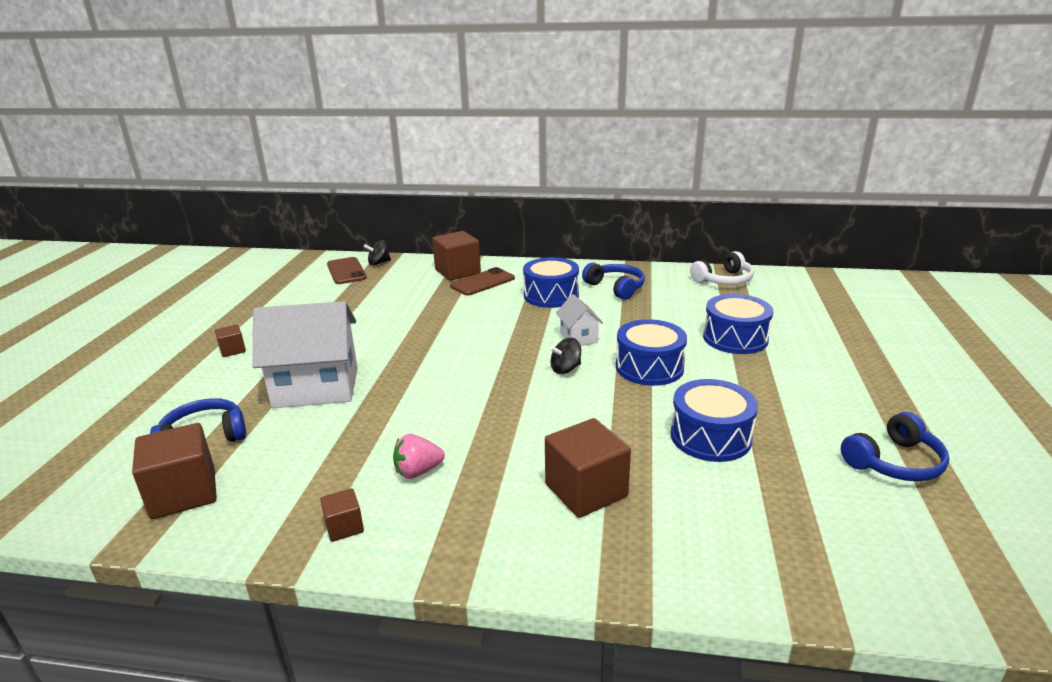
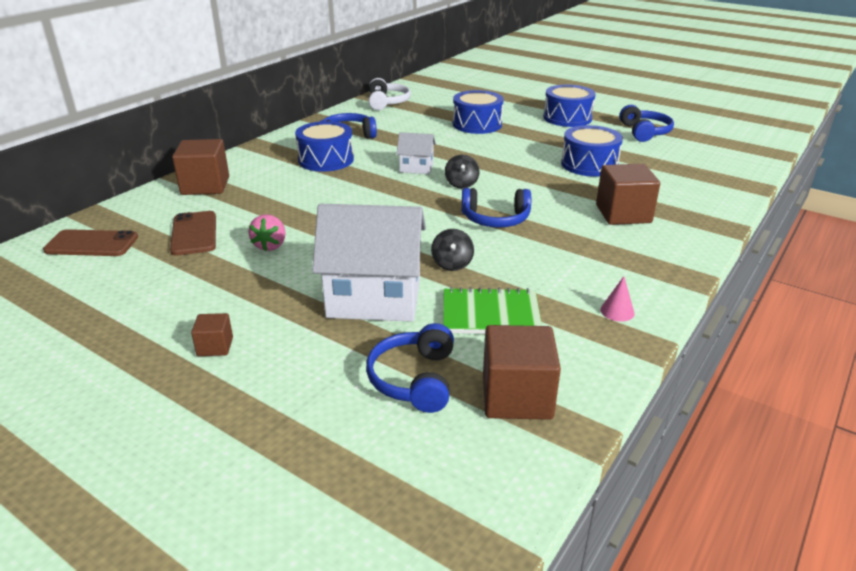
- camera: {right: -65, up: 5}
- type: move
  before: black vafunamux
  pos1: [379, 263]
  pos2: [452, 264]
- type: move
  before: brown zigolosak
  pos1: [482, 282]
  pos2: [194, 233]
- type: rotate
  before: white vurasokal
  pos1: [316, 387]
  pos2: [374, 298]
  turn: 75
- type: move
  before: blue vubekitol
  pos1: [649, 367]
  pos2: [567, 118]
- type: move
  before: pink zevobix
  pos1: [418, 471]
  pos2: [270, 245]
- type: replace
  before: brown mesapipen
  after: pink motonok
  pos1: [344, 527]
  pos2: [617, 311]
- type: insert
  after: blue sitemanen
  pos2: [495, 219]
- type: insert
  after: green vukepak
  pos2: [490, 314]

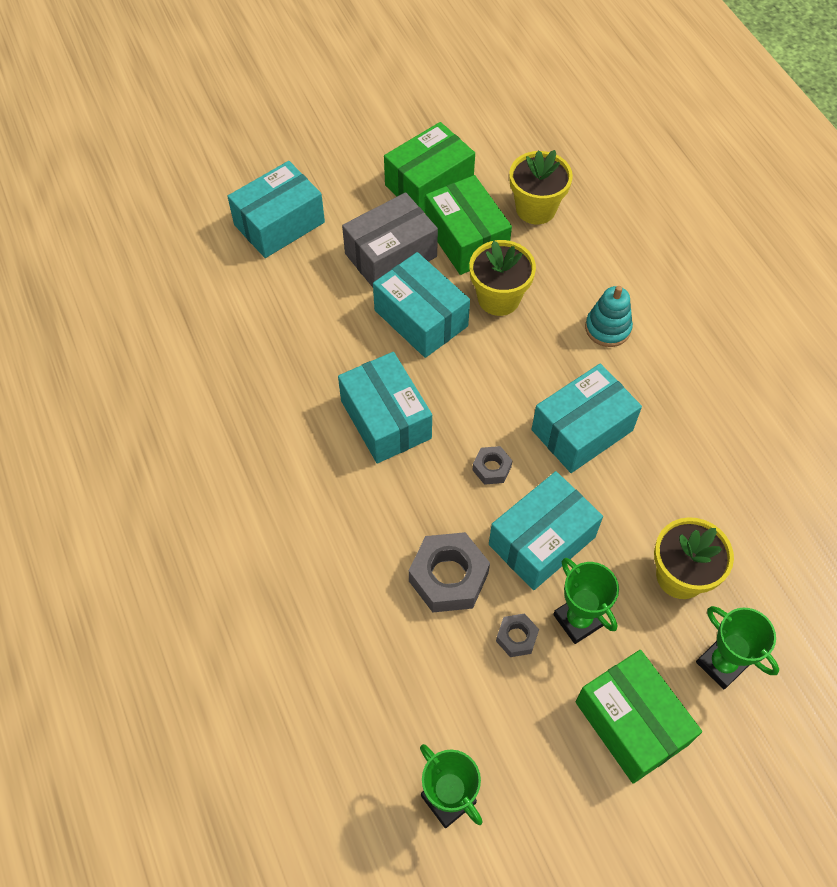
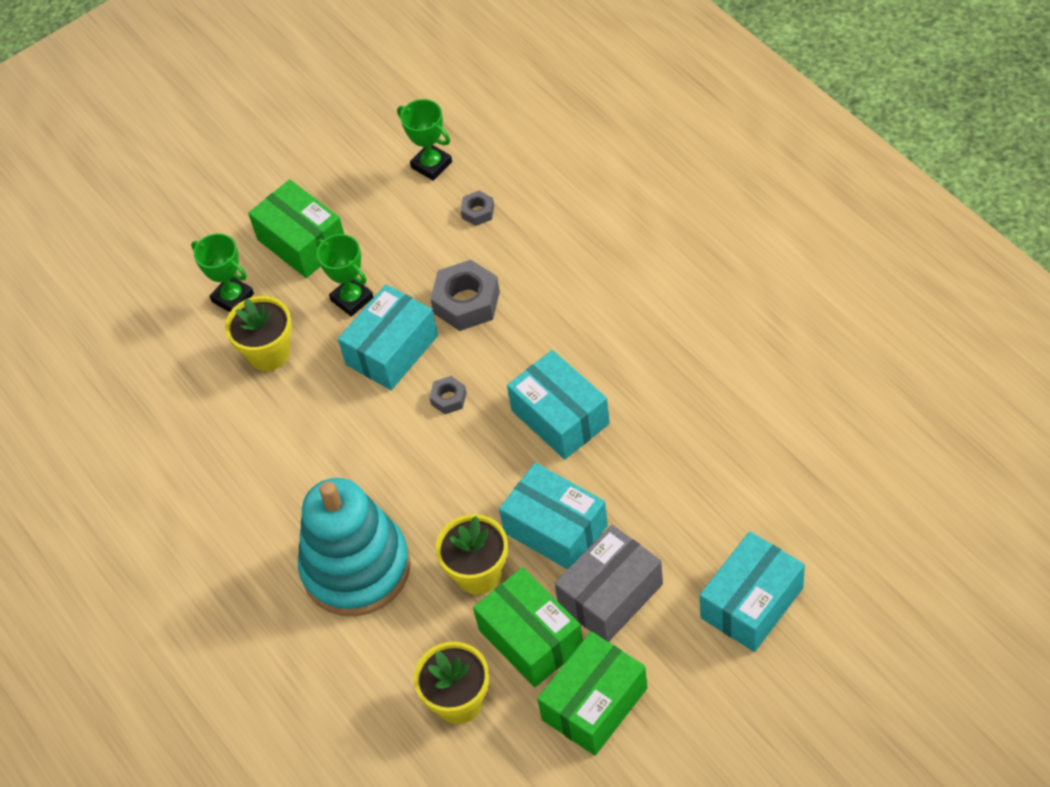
- camera: {right: 175, up: -5}
- type: resize
  before: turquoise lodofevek
  pos1: [607, 328]
  pos2: [356, 568]
  scale: 2.22
- type: delete
  before: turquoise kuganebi
  pos1: [582, 430]
- type: move
  before: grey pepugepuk
  pos1: [516, 637]
  pos2: [478, 212]

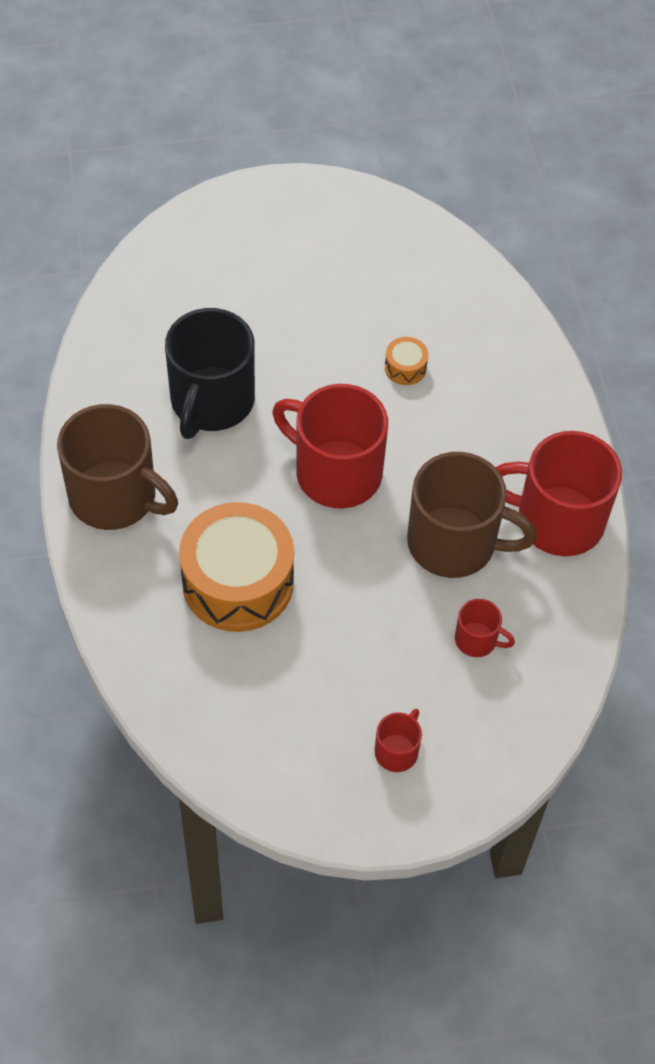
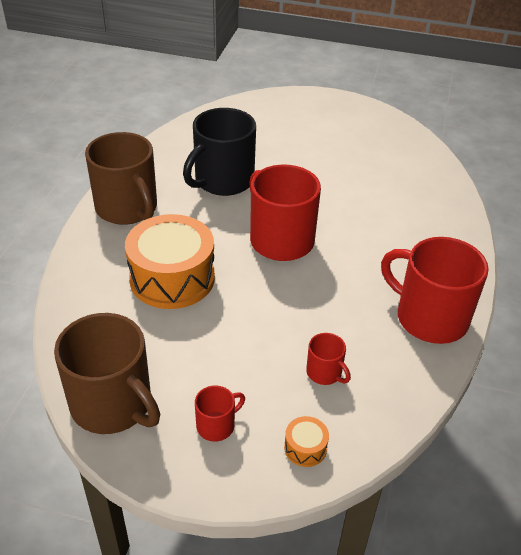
- camera: {right: 25, up: -15}
- type: move
  before: orange vubekitol
  pos1: [405, 368]
  pos2: [305, 448]
- type: move
  before: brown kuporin
  pos1: [454, 543]
  pos2: [113, 404]

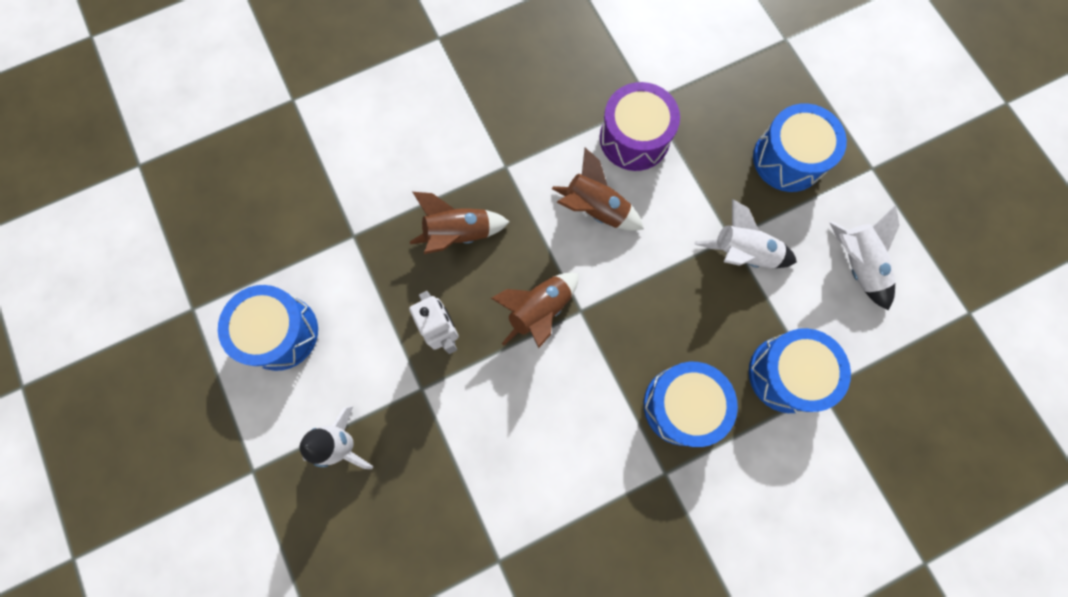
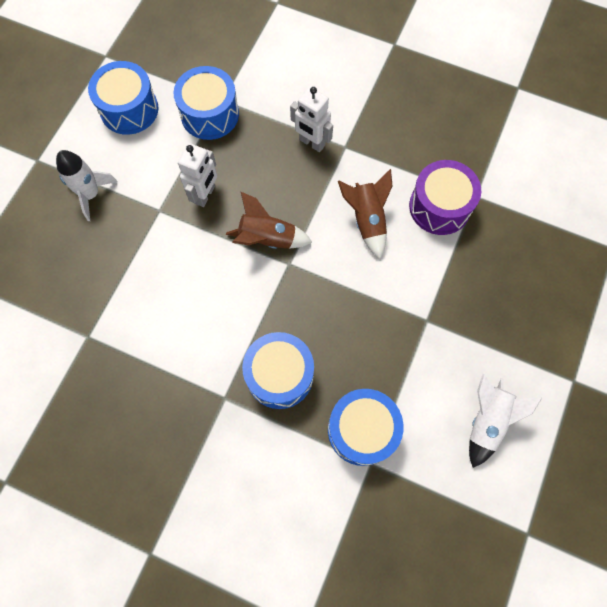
- camera: {right: 50, up: -5}
- type: move
  before: blue vubekitol
  pos1: [788, 159]
  pos2: [210, 114]
- type: delete
  before: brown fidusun
  pos1: [458, 233]
- type: delete
  before: white fidusun
  pos1: [742, 253]
- type: insert
  after: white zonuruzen
  pos2: [311, 143]

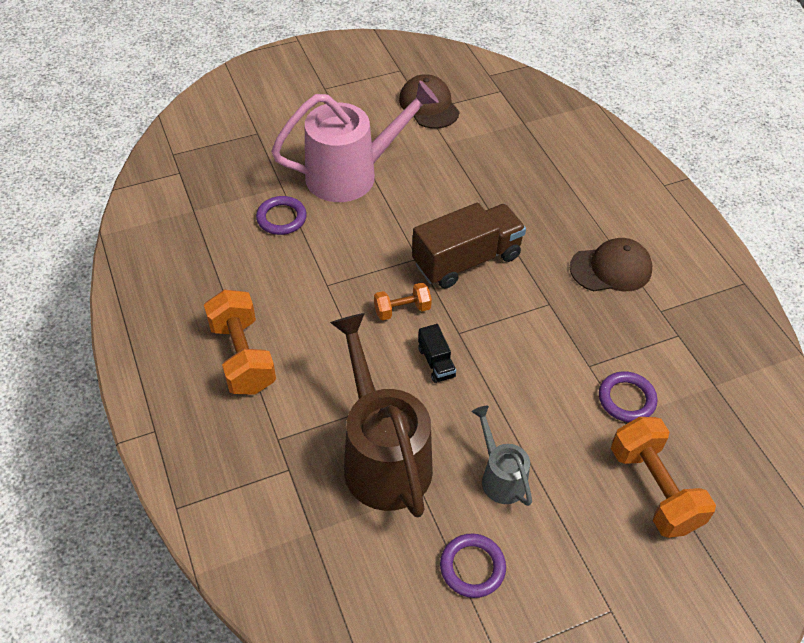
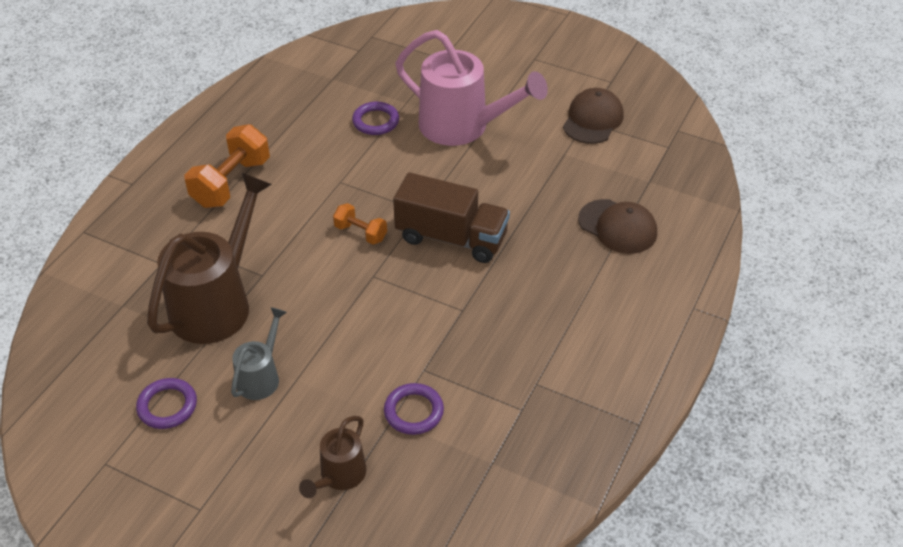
- camera: {right: 50, up: -5}
- type: move
  before: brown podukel
  pos1: [611, 269]
  pos2: [617, 227]
- type: delete
  before: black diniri
  pos1: [436, 362]
- type: replace
  before: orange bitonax
  after: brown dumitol
  pos1: [654, 489]
  pos2: [339, 477]

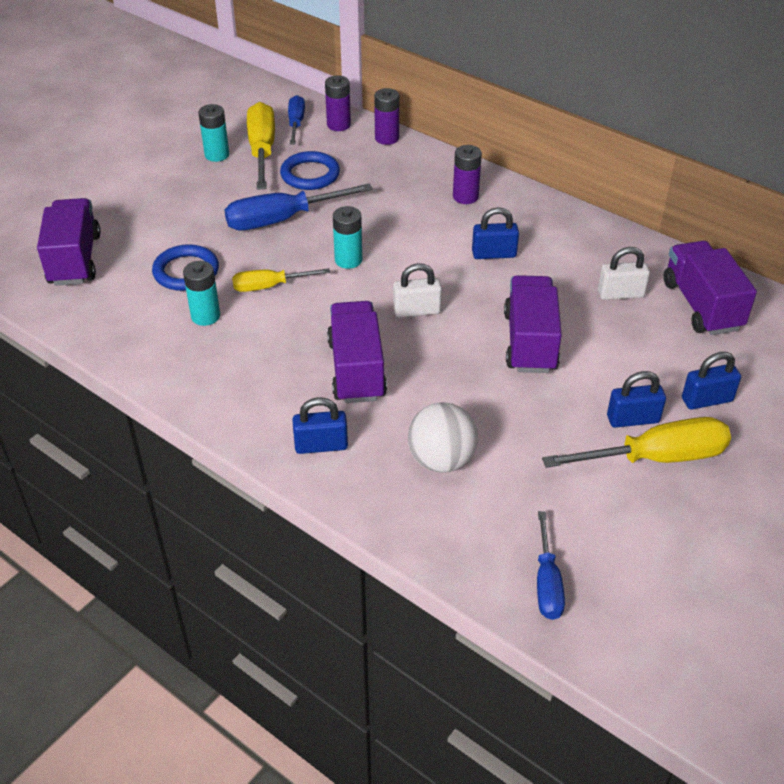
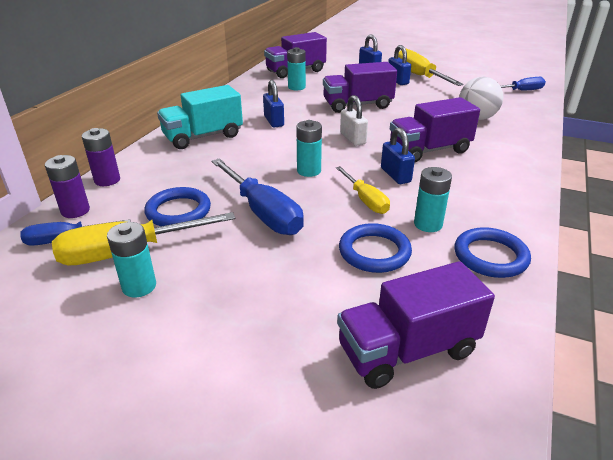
- camera: {right: -105, up: -10}
- type: replace
  before: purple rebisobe
  after: turquoise diniri
  pos1: [465, 197]
  pos2: [203, 137]
- type: replace
  before: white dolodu
  after: turquoise rebisobe
  pos1: [620, 294]
  pos2: [296, 87]
- type: move
  before: blue dolodu
  pos1: [321, 445]
  pos2: [395, 175]
- type: insert
  after: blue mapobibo
  pos2: [490, 256]

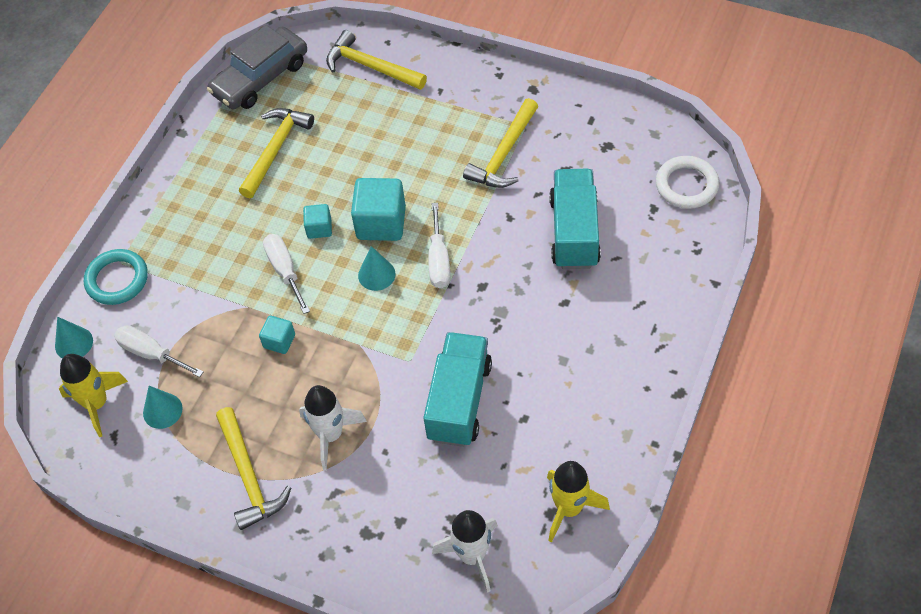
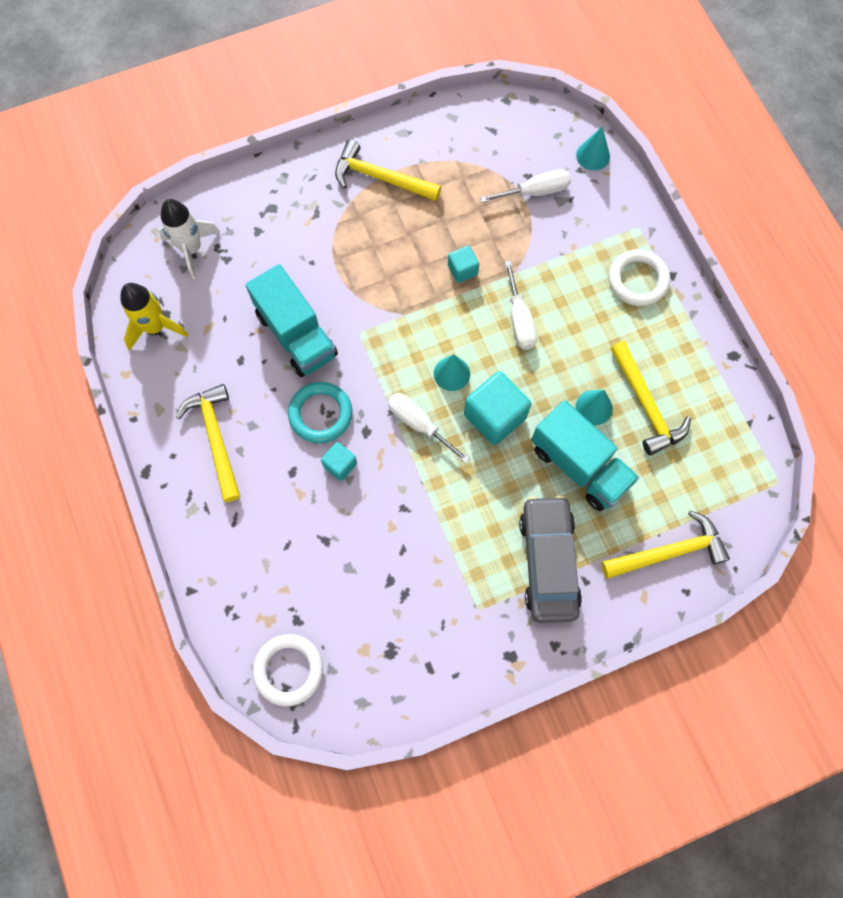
- camera: {right: 130, up: 15}
- type: move
  before: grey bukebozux
  pos1: [260, 78]
  pos2: [548, 562]
- type: move
  before: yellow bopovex
  pos1: [504, 154]
  pos2: [216, 438]
- type: move
  before: turquoise diniri
  pos1: [574, 232]
  pos2: [579, 465]
- type: move
  before: turquoise mesapipen
  pos1: [319, 228]
  pos2: [340, 465]
- type: rotate
  before: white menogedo
  pos1: [285, 270]
  pos2: [519, 320]
  turn: 60
- type: move
  before: turquoise mapobibo
  pos1: [117, 280]
  pos2: [320, 414]
- type: delete
  before: yellow fidusun
  pos1: [97, 404]
- type: delete
  before: white fidusun
  pos1: [330, 435]
- type: move
  before: turquoise motonok
  pos1: [162, 410]
  pos2: [594, 407]
- type: insert
  after: white mapobibo
  pos2: [637, 280]

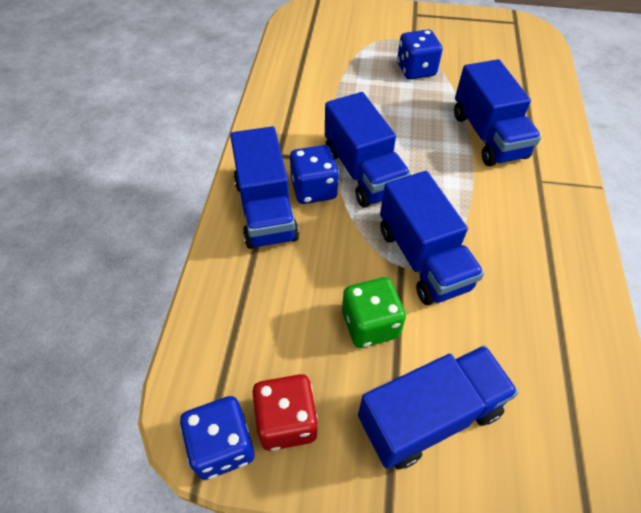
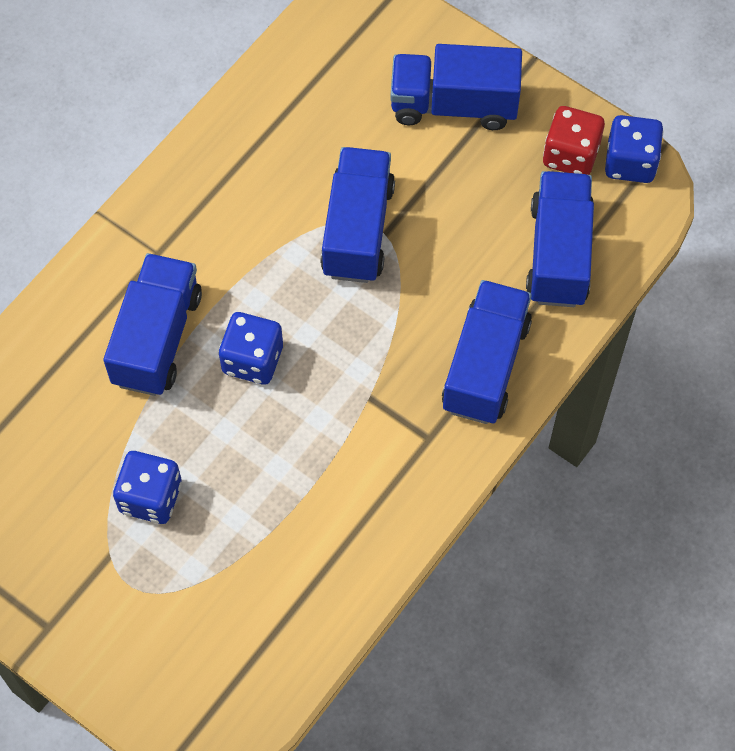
- camera: {right: -150, up: 10}
- type: move
  before: blue diniri
  pos1: [363, 172]
  pos2: [558, 254]
- type: move
  before: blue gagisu
  pos1: [314, 189]
  pos2: [252, 360]
- type: delete
  before: green gagisu
  pos1: [370, 324]

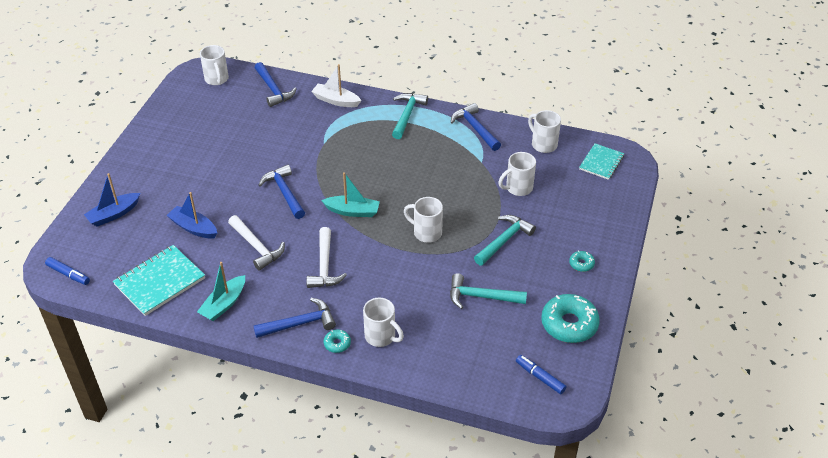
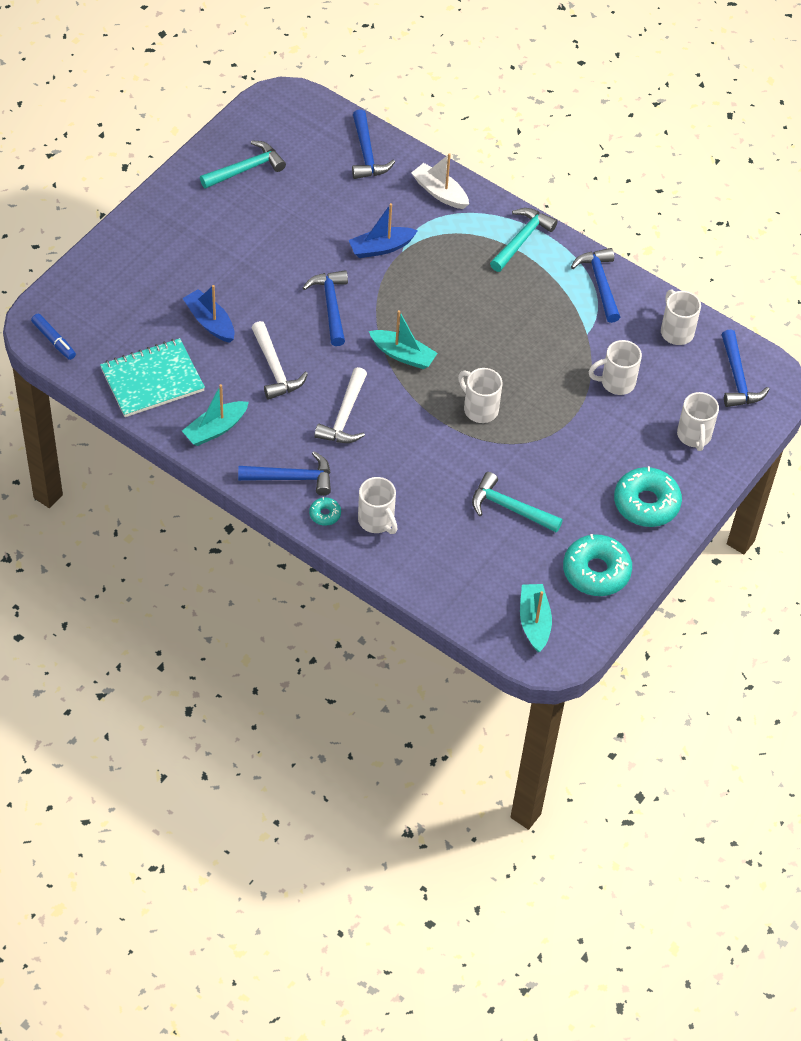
- camera: {right: 15, up: 10}
- type: move
  before: white kuporin
  pos1: [217, 79]
  pos2: [694, 436]
- type: replace
  before: turquoise vukepak
  after: blue bopovex
  pos1: [601, 163]
  pos2: [737, 378]
- type: move
  before: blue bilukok
  pos1: [113, 214]
  pos2: [381, 248]
- type: move
  before: turquoise bopovex
  pos1: [504, 241]
  pos2: [245, 169]
- type: resize
  before: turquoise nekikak
  pos1: [581, 264]
  pos2: [646, 503]
  scale: 2.14
- type: replace
  before: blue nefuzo
  after: turquoise bilukok
  pos1: [540, 377]
  pos2: [534, 622]

